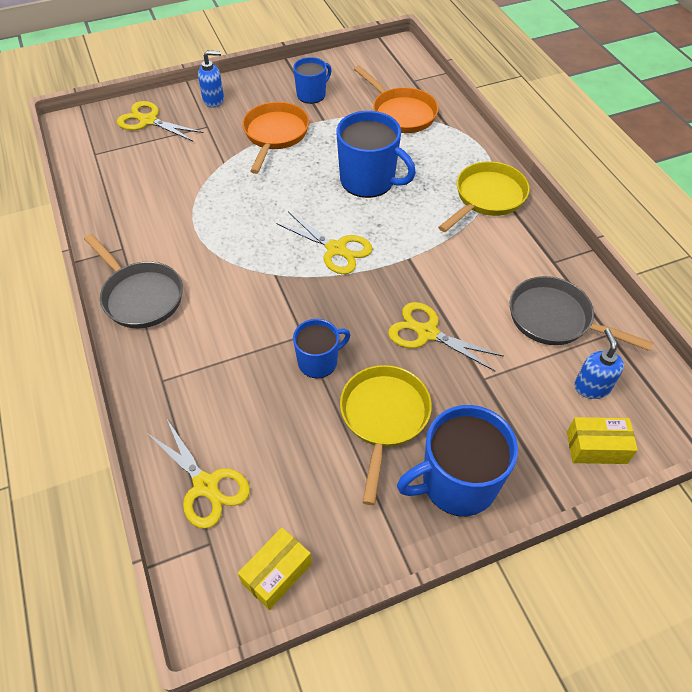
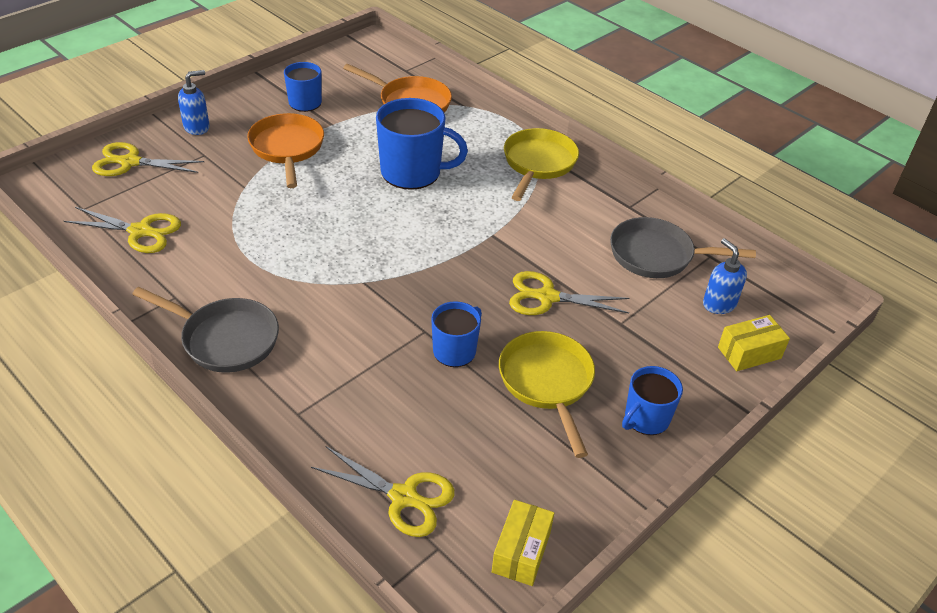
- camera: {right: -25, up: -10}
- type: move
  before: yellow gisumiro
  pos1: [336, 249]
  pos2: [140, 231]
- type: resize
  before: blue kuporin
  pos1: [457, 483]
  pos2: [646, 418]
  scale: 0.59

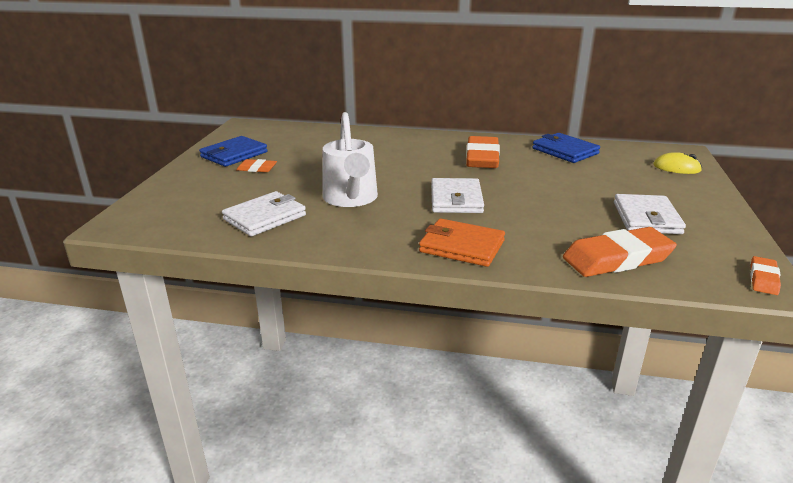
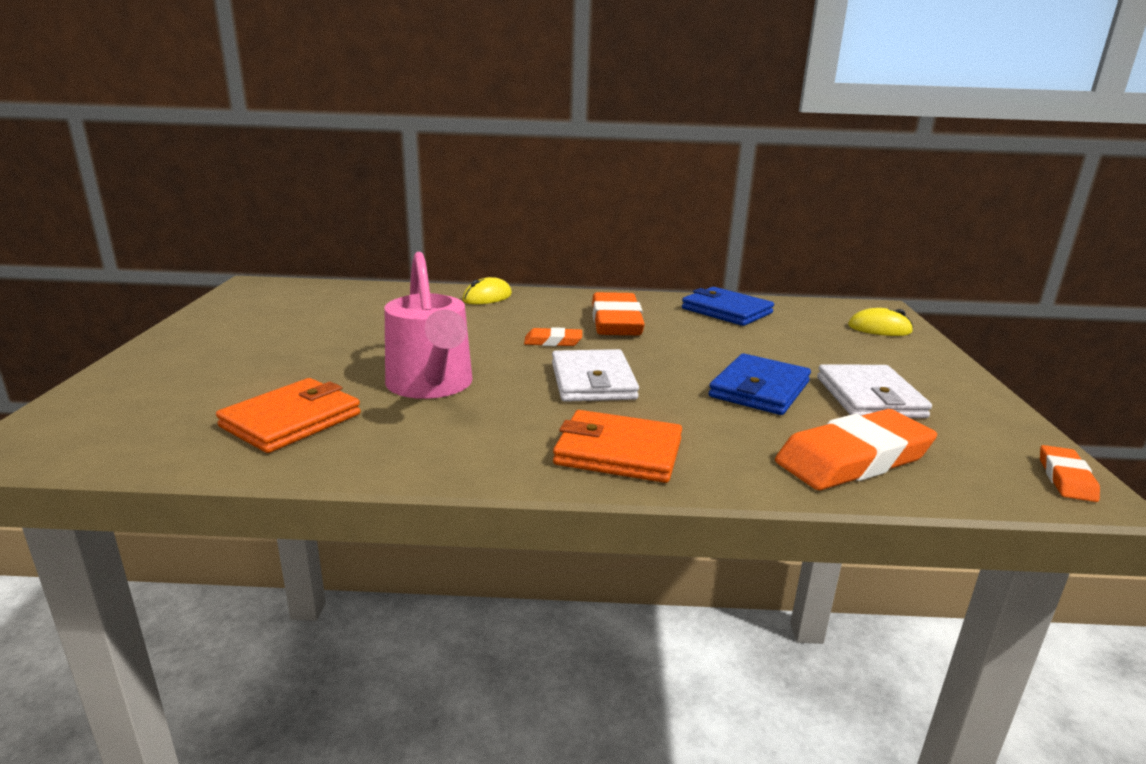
- camera: {right: -10, up: -5}
- type: recolor
  before: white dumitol
  after: pink dumitol
  pos1: [351, 199]
  pos2: [431, 386]
- type: move
  before: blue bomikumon
  pos1: [234, 154]
  pos2: [760, 389]
- type: move
  before: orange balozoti
  pos1: [257, 169]
  pos2: [553, 341]
- type: recolor
  before: white bomikumon
  after: orange bomikumon
  pos1: [264, 217]
  pos2: [291, 420]
- type: insert
  after: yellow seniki
  pos2: [487, 297]

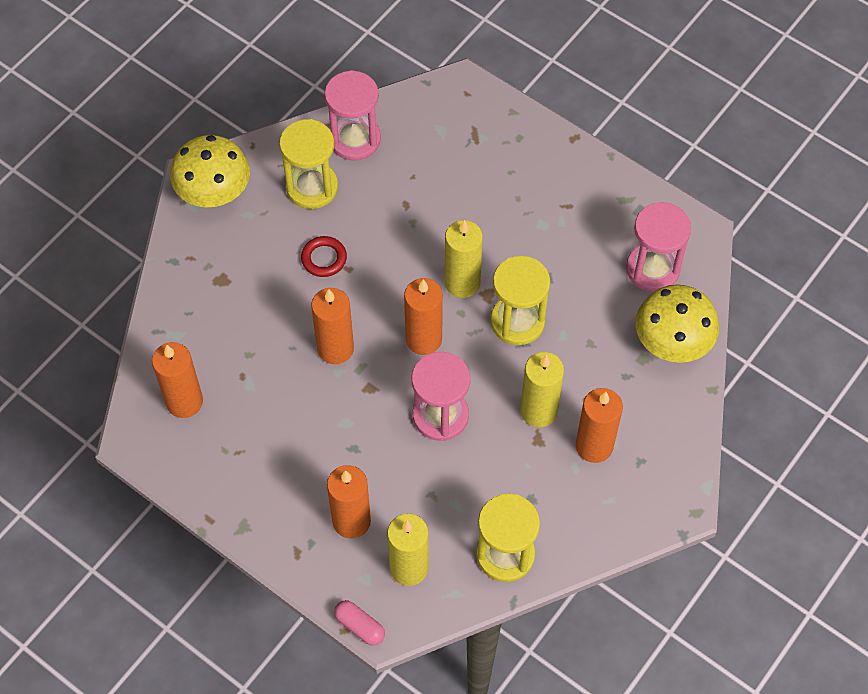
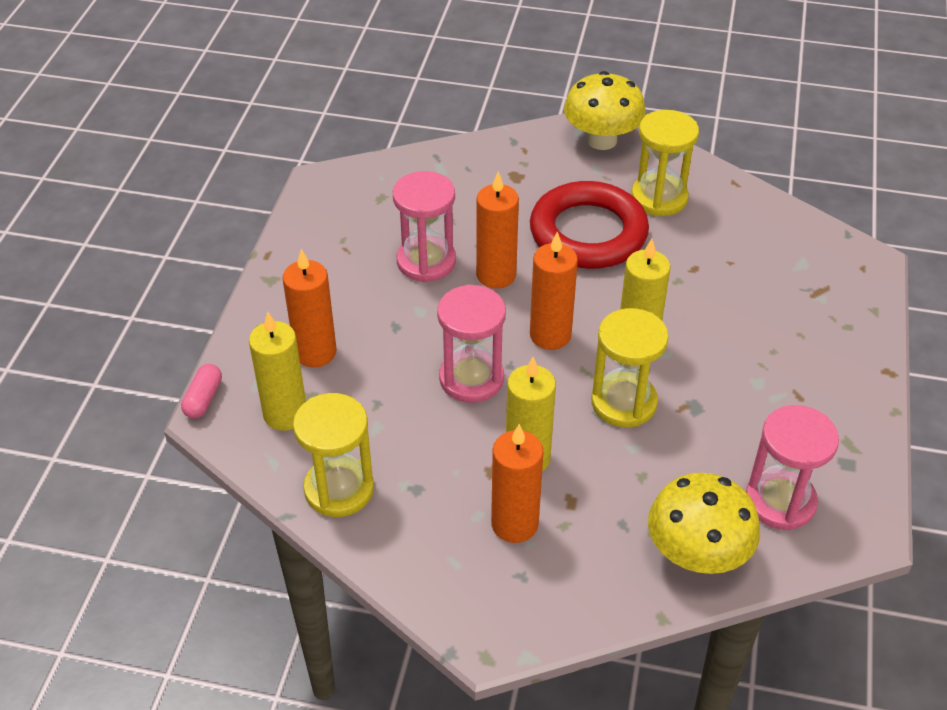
- camera: {right: 65, up: -15}
- type: move
  before: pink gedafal
  pos1: [354, 139]
  pos2: [426, 261]
- type: resize
  before: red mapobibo
  pos1: [324, 258]
  pos2: [588, 233]
  scale: 2.38
- type: delete
  before: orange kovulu
  pos1: [184, 402]

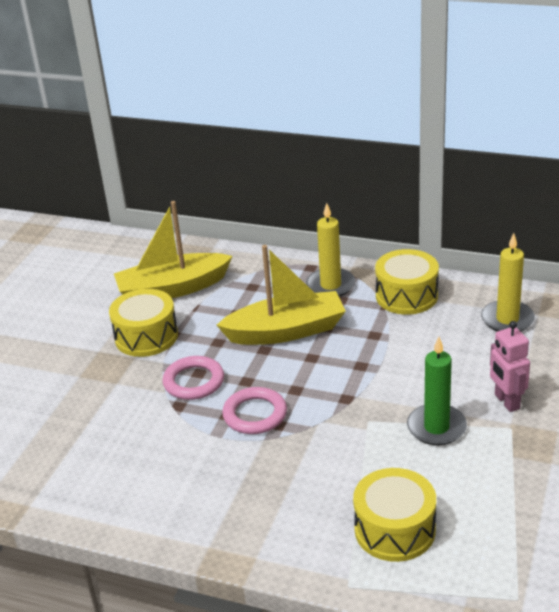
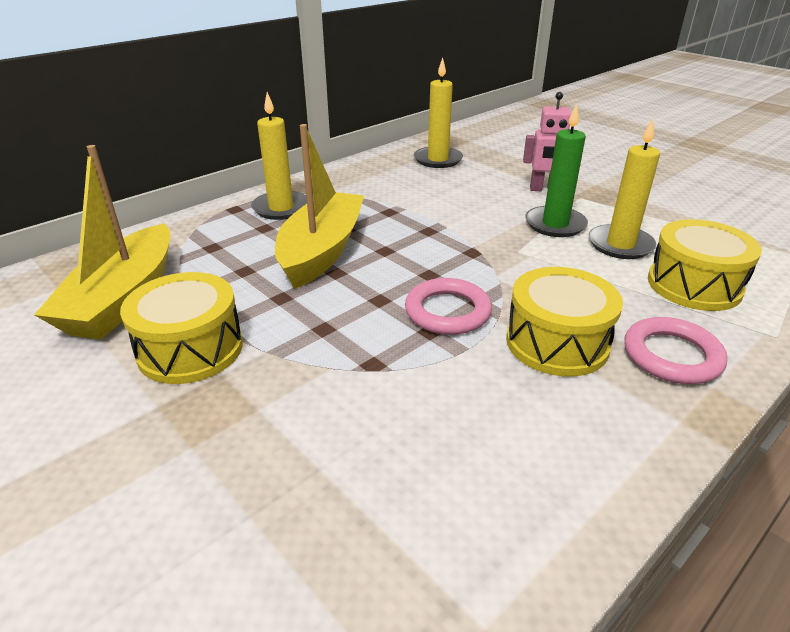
- camera: {right: -65, up: 0}
- type: move
  before: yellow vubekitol
  pos1: [406, 296]
  pos2: [557, 342]
- type: move
  before: pink mapobibo
  pos1: [194, 381]
  pos2: [672, 356]
- type: insert
  after: yellow kovulu
  pos2: [620, 245]

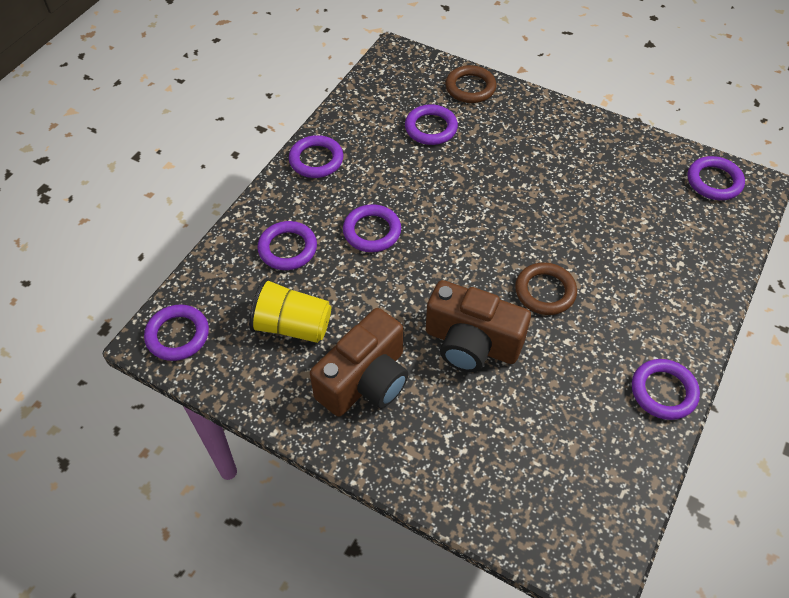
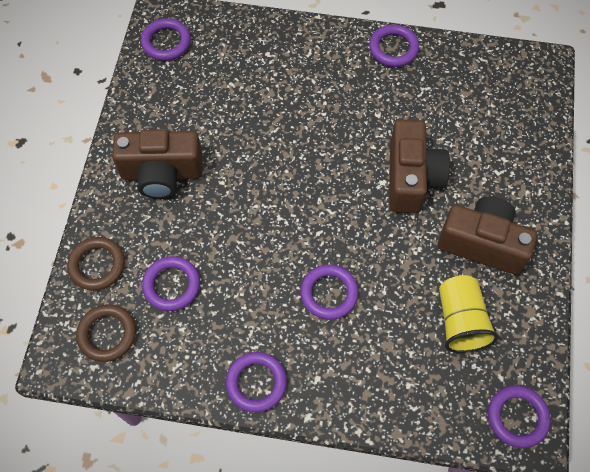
- camera: {right: -110, up: 10}
- type: delete
  before: purple mapobibo
  pos1: [287, 248]
- type: move
  before: brown mapobibo
  pos1: [545, 291]
  pos2: [107, 334]
- type: insert
  after: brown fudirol
  pos2: [162, 173]

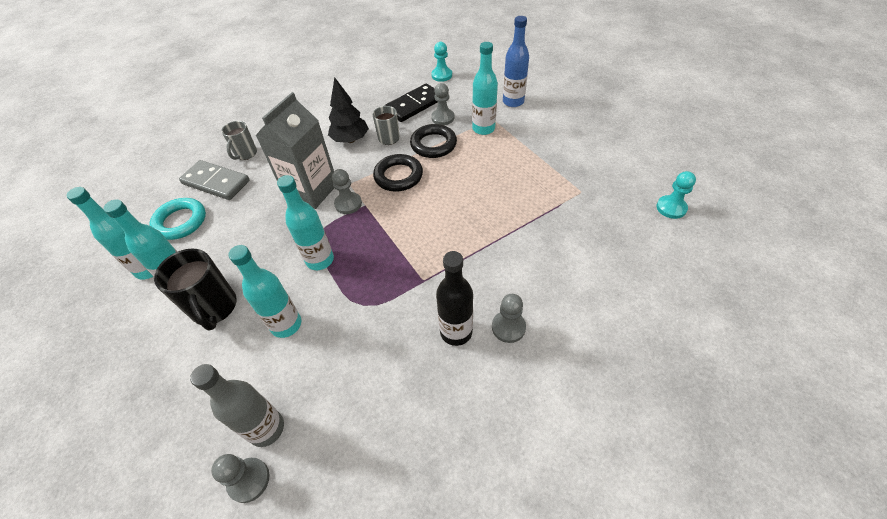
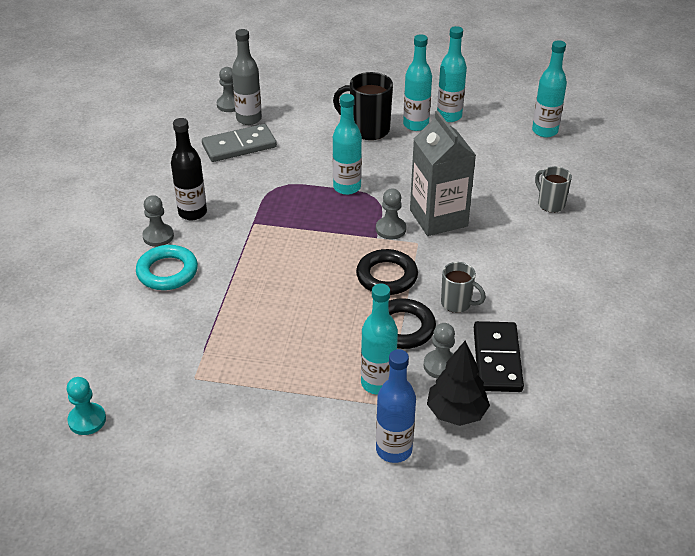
- camera: {right: 130, up: -10}
- type: delete
  before: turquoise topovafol
  pos1: [441, 75]
- type: move
  before: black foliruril
  pos1: [350, 140]
  pos2: [456, 413]
- type: move
  before: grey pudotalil
  pos1: [216, 182]
  pos2: [239, 146]
- type: move
  before: turquoise mapobibo
  pos1: [180, 222]
  pos2: [167, 272]
- type: move
  before: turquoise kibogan
  pos1: [286, 325]
  pos2: [545, 131]

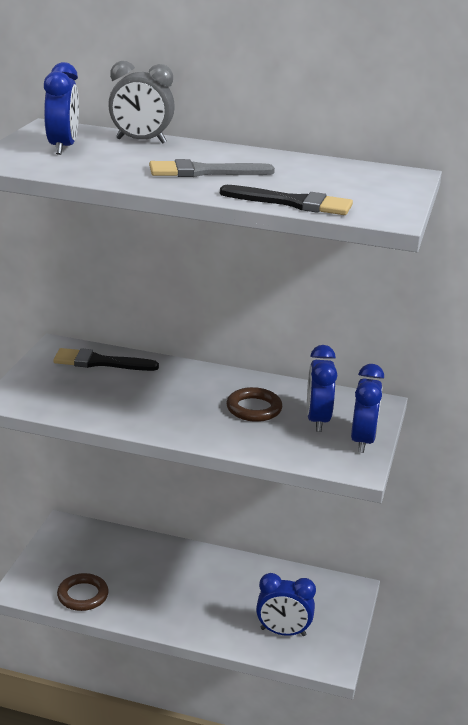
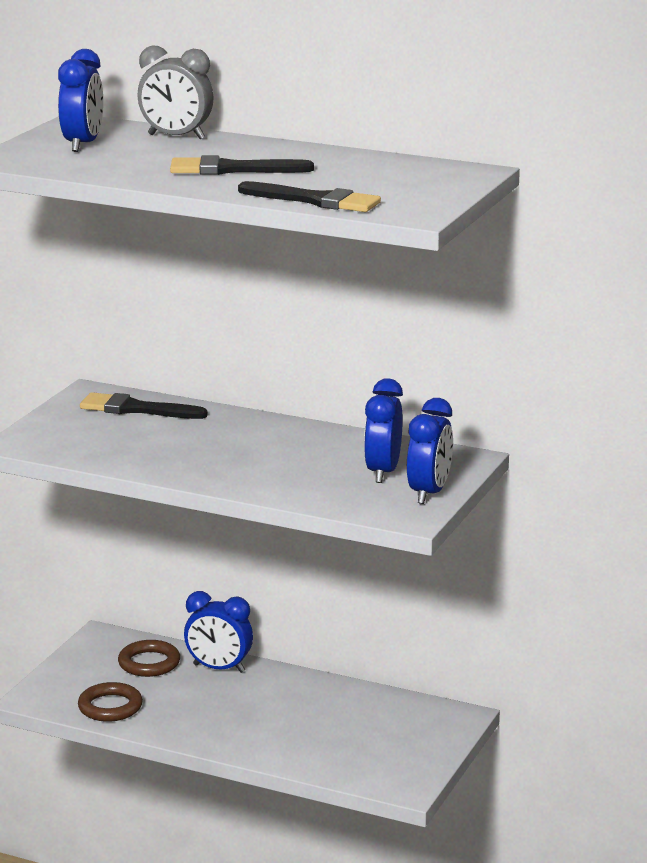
- camera: {right: 10, up: -5}
- type: recolor
  before: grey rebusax
  after: black rebusax
  pos1: [203, 172]
  pos2: [232, 169]
- type: move
  before: brown mapobibo
  pos1: [254, 409]
  pos2: [149, 663]
- type: move
  before: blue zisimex
  pos1: [283, 632]
  pos2: [219, 668]

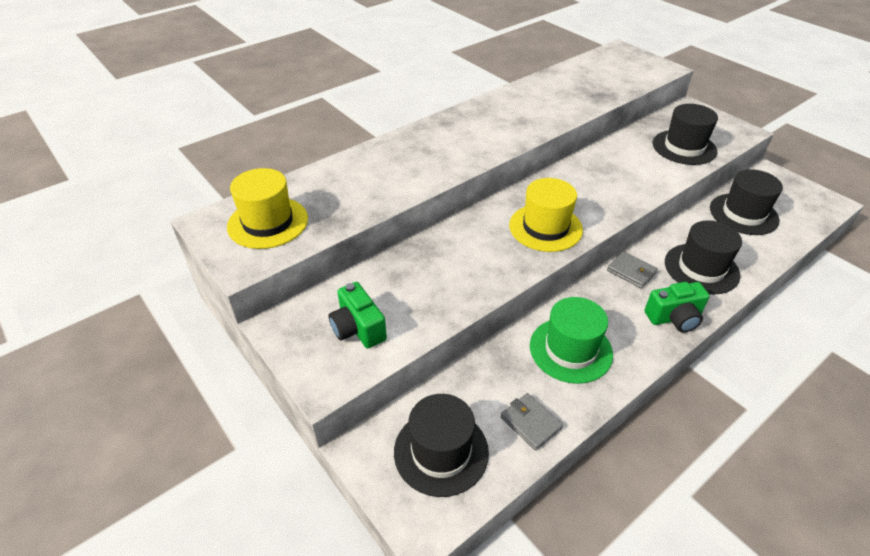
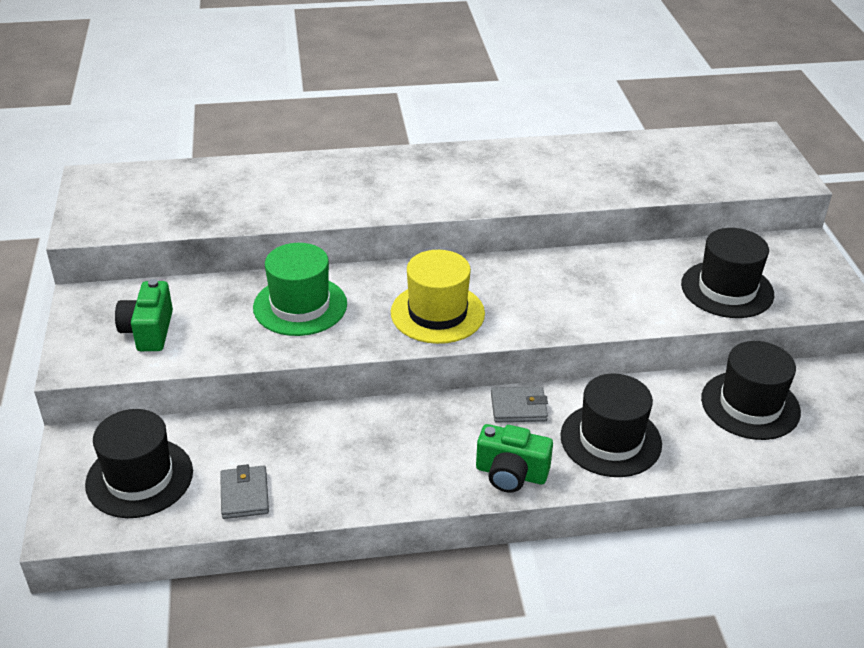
- camera: {right: 30, up: -5}
- type: delete
  before: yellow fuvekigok
  pos1: [268, 222]
- type: rotate
  before: grey bomikumon
  pos1: [631, 272]
  pos2: [518, 408]
  turn: -75
- type: move
  before: green fuvekigok
  pos1: [570, 350]
  pos2: [300, 306]

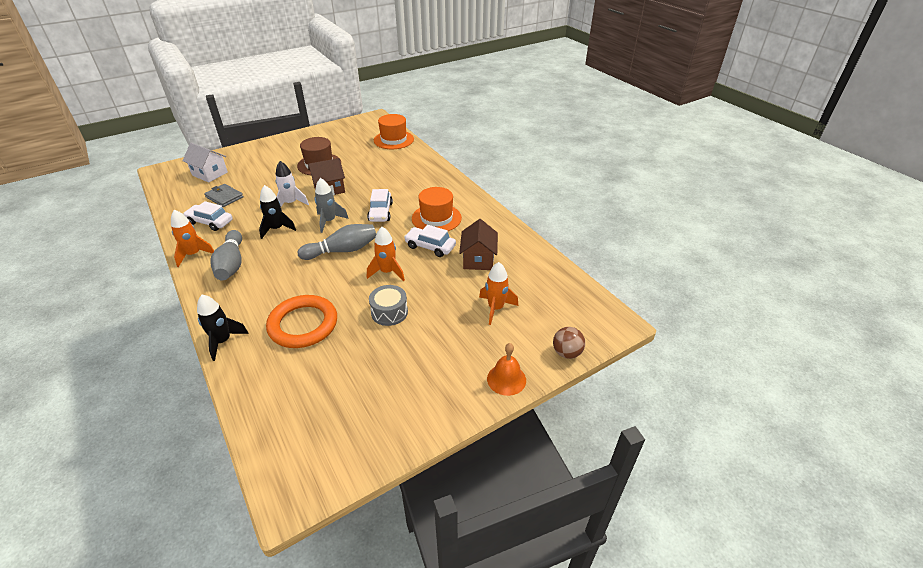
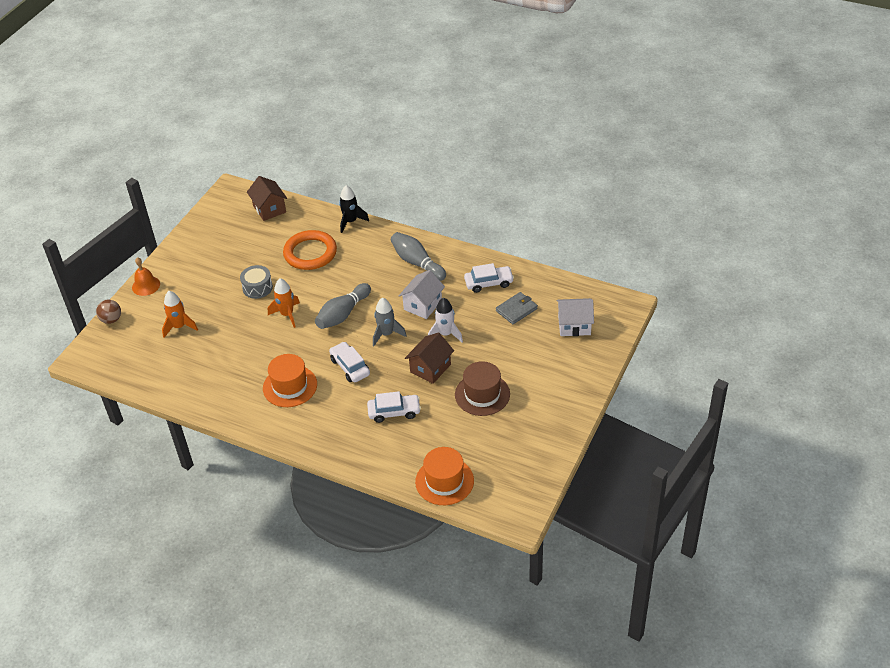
- camera: {right: 150, up: 5}
- type: rotate
  before: grey bomikumon
  pos1: [224, 197]
  pos2: [516, 310]
  turn: -45
- type: replace
  before: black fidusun
  after: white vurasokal
  pos1: [277, 229]
  pos2: [423, 305]
- type: delete
  before: orange fidusun
  pos1: [194, 254]
- type: move
  before: brown vurasokal
  pos1: [478, 259]
  pos2: [269, 209]
- type: move
  before: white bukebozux
  pos1: [430, 246]
  pos2: [394, 412]

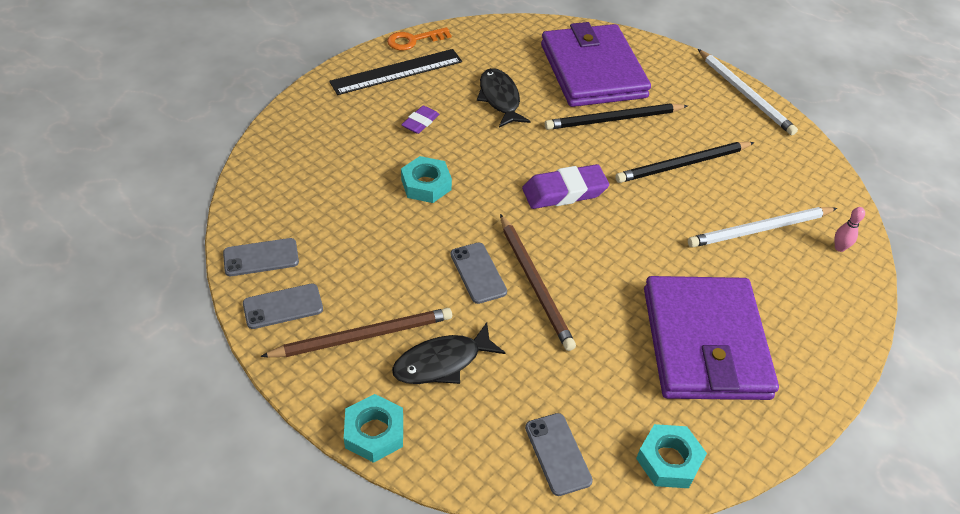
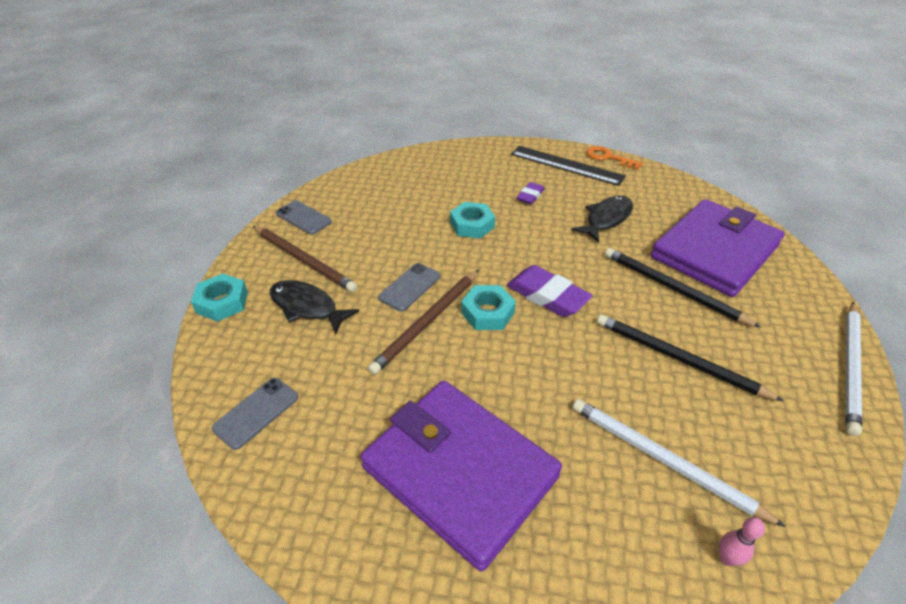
- camera: {right: 60, up: -5}
- type: rotate
  before: purple balozoti
  pos1: [420, 122]
  pos2: [530, 196]
  turn: -60
- type: delete
  before: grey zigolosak
  pos1: [261, 257]
- type: rotate
  before: purple bomikumon
  pos1: [705, 342]
  pos2: [459, 472]
  turn: 75
- type: move
  before: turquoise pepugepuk
  pos1: [669, 460]
  pos2: [487, 312]

